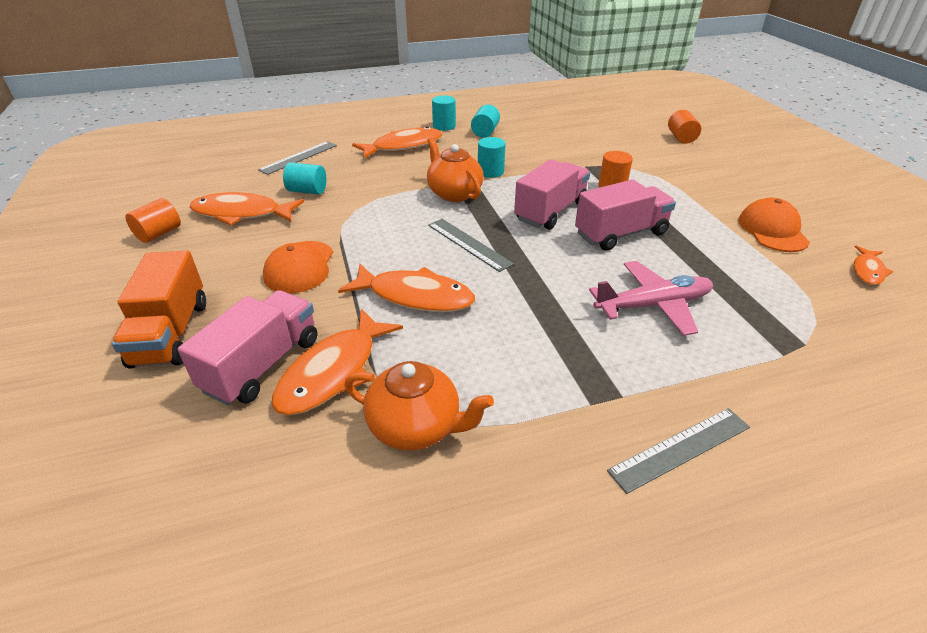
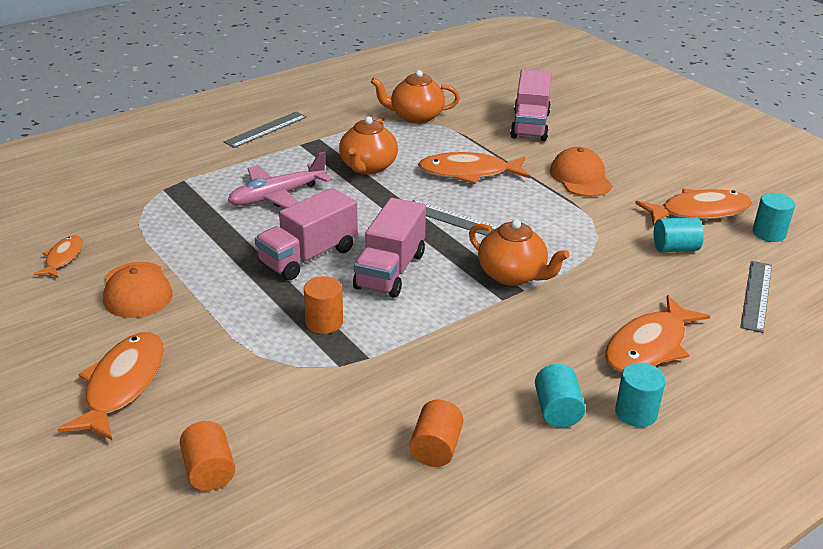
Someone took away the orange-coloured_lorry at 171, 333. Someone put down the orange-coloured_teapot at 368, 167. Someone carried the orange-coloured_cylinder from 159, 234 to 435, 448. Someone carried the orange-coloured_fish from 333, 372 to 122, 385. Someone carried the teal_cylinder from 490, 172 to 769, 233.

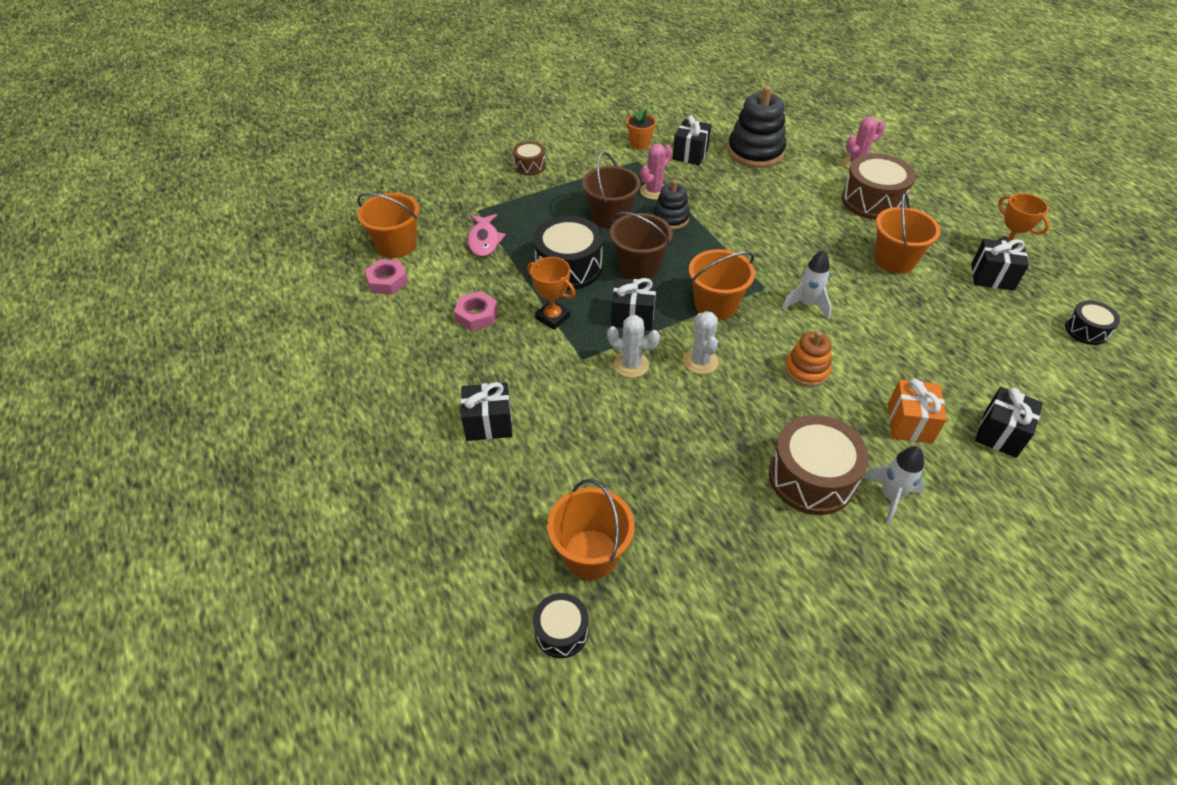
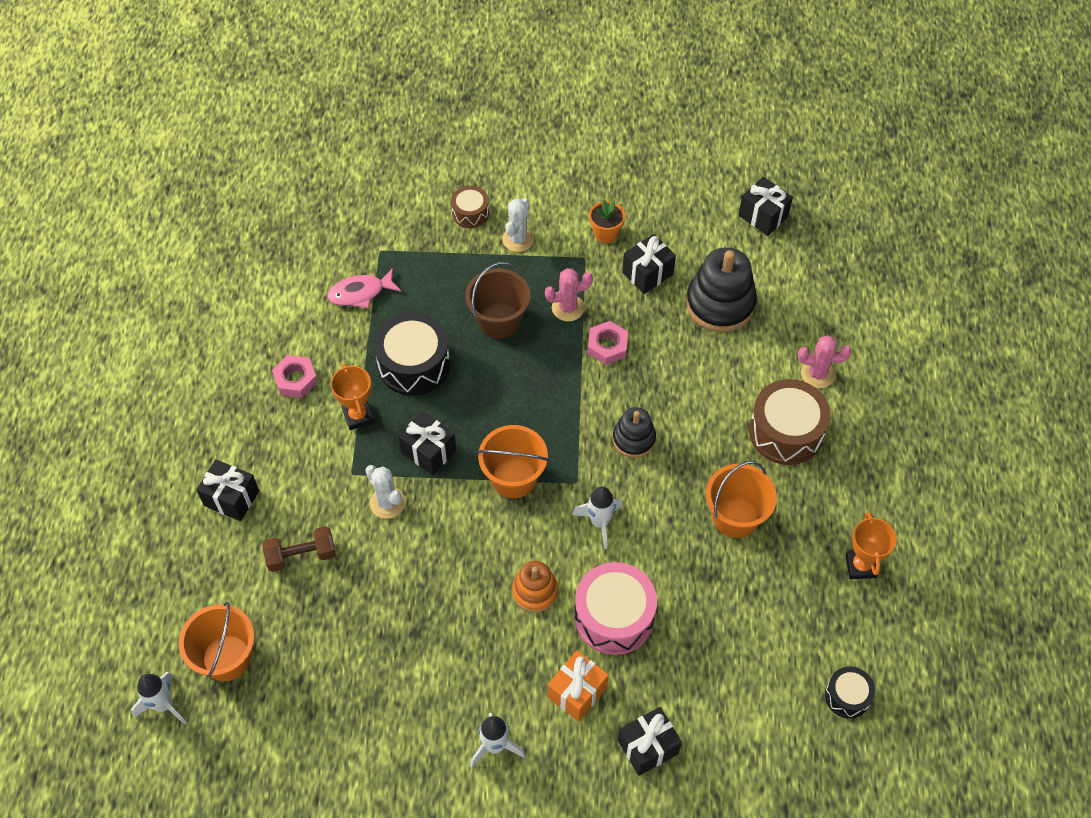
Someone took away the orange-coloured_bucket at 396, 245. Someone took away the dark_brown_bucket at 639, 266. Someone took away the dark_brown_toy_drum at 811, 478. Someone put down the dark_brown_hand_weight at 301, 555. Someone put down the pink_toy_drum at 614, 617. Someone carried the pink_hex_nut from 387, 281 to 607, 346. Someone carried the ebony_stacking_rings from 670, 218 to 634, 439. Someone carried the snow-white_cactus from 700, 361 to 518, 239. Someone carried the ebony_wrapped_gift from 992, 277 to 763, 216. Someone swapped the ebony_toy_drum at 561, 631 for the snow-white_rocket at 163, 705. Someone rotated the pink_fish at 484, 240 by 45 degrees clockwise.

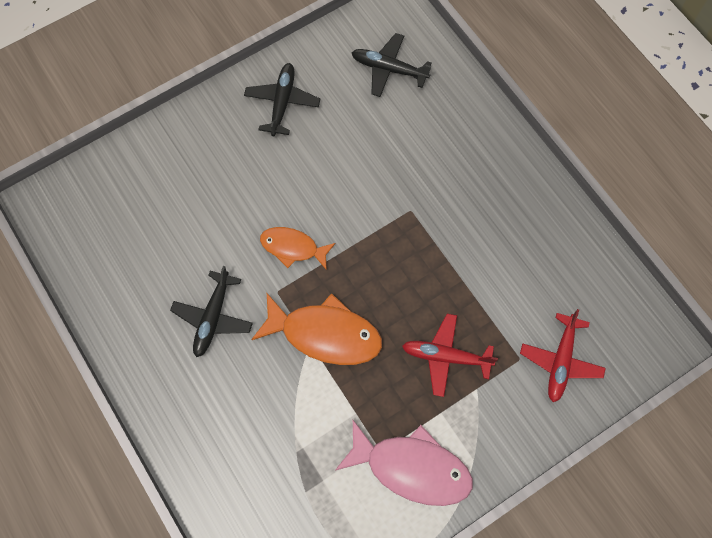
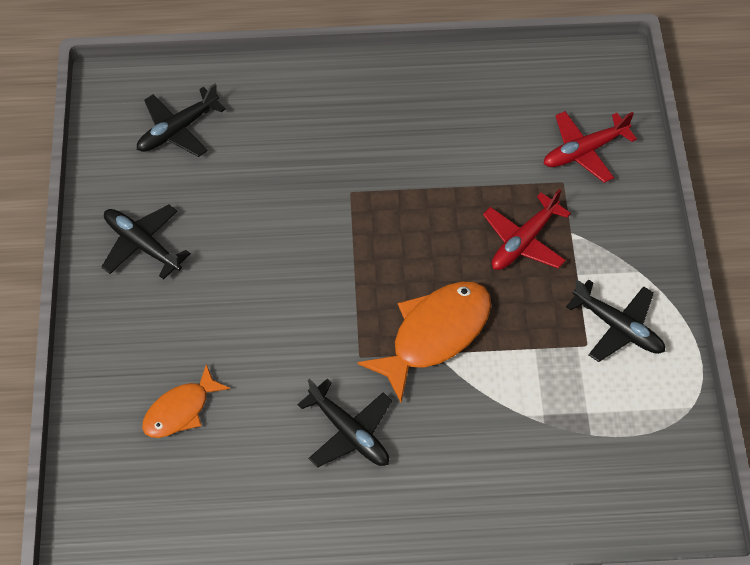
Someone carried the orange-coloured_fish from 293, 248 to 181, 410. Someone swapped the pink_fish at 411, 467 for the ebony_toy_plane at 618, 327. Someone rotated the crimson_toy_plane at 560, 361 by 105 degrees clockwise.

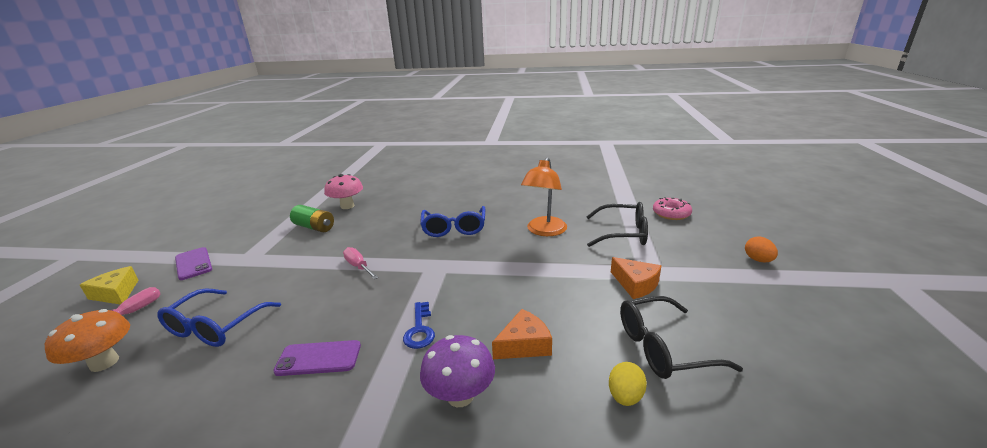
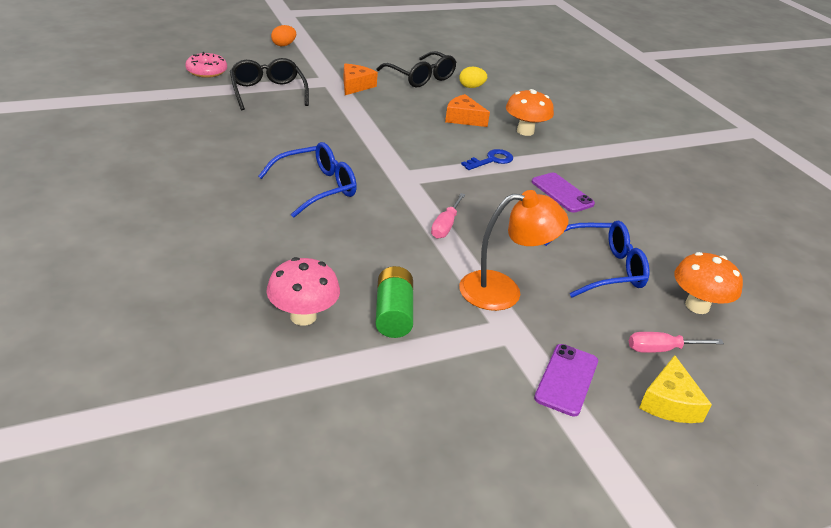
Someone carried the orange-coloured_lamp from 544, 231 to 503, 291. Someone repainted the violet_fungus at 460, 396, which became the orange-coloured_fungus at 525, 131.

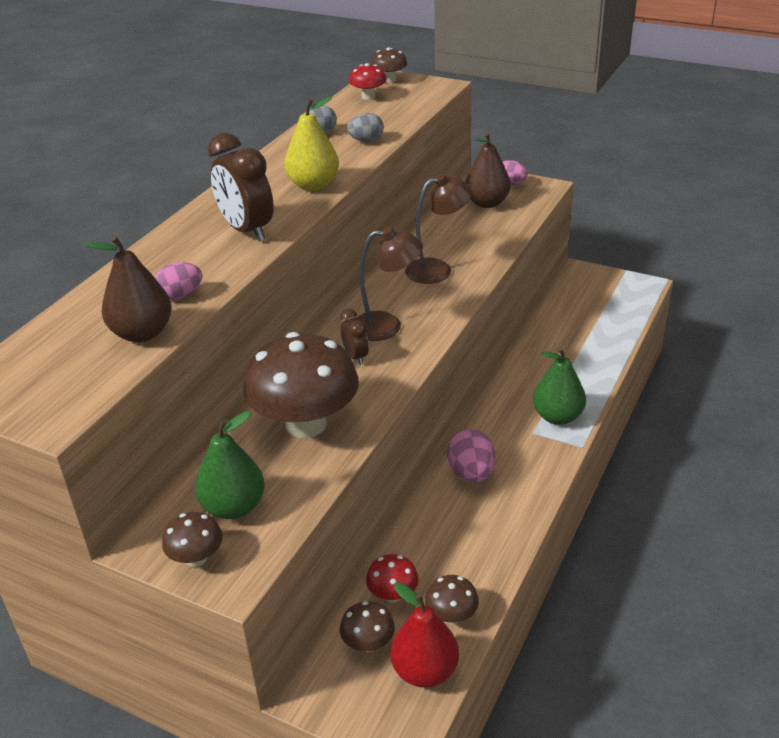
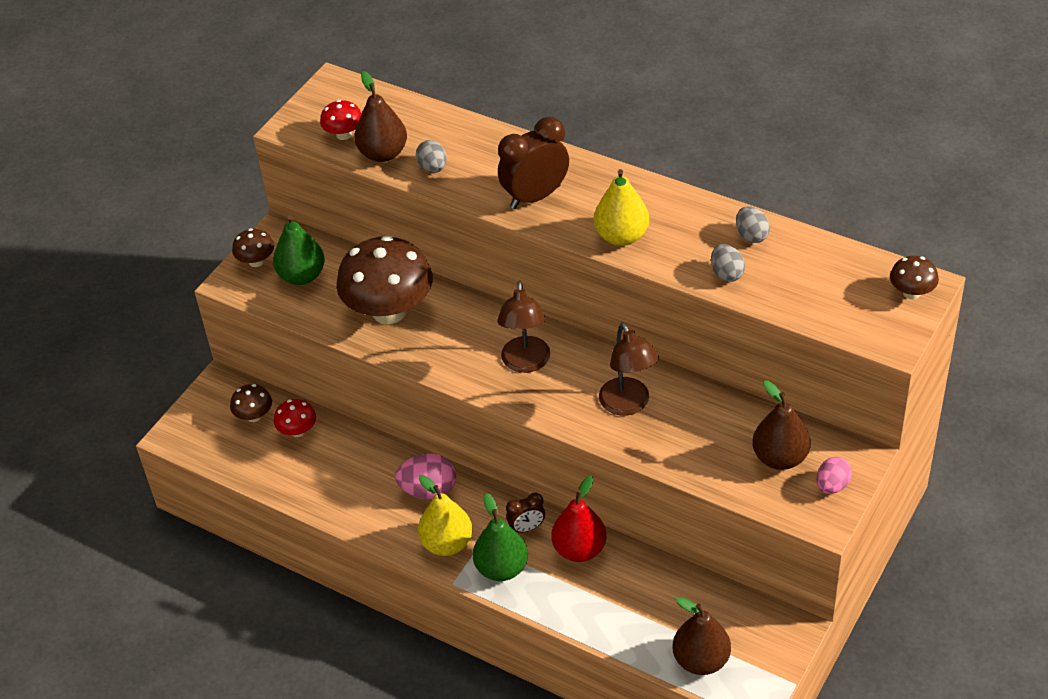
Someone took away the dark_brown_fungus at 451, 616. Someone put down the bright_yellow_toy_pear at 447, 543. Someone put down the dark_brown_toy_pear at 701, 660. Someone carried the dark_brown_bedside_clock from 355, 357 to 526, 528. Someone carried the crimson_fungus from 368, 97 to 344, 134. Someone carried the crimson_toy_pear from 425, 671 to 579, 549. Someone repainted the pink_toy_egg at 181, 295, which became the grey_toy_egg at 433, 168.

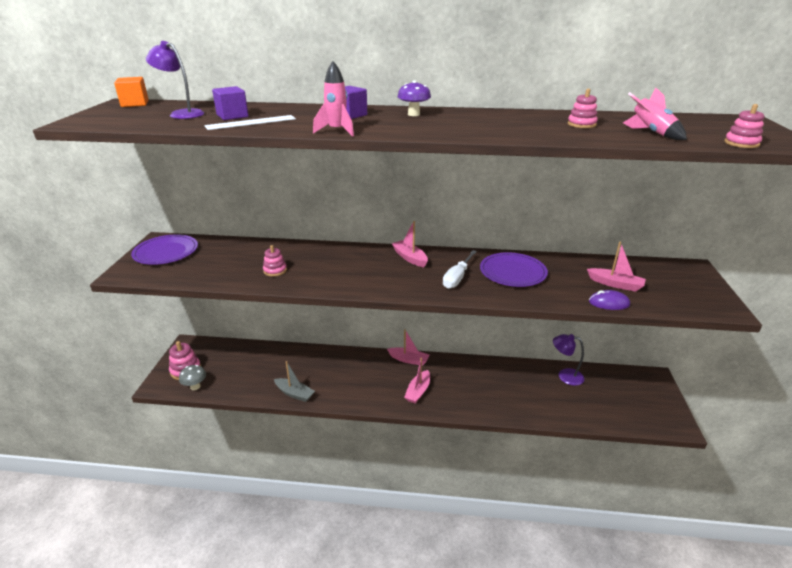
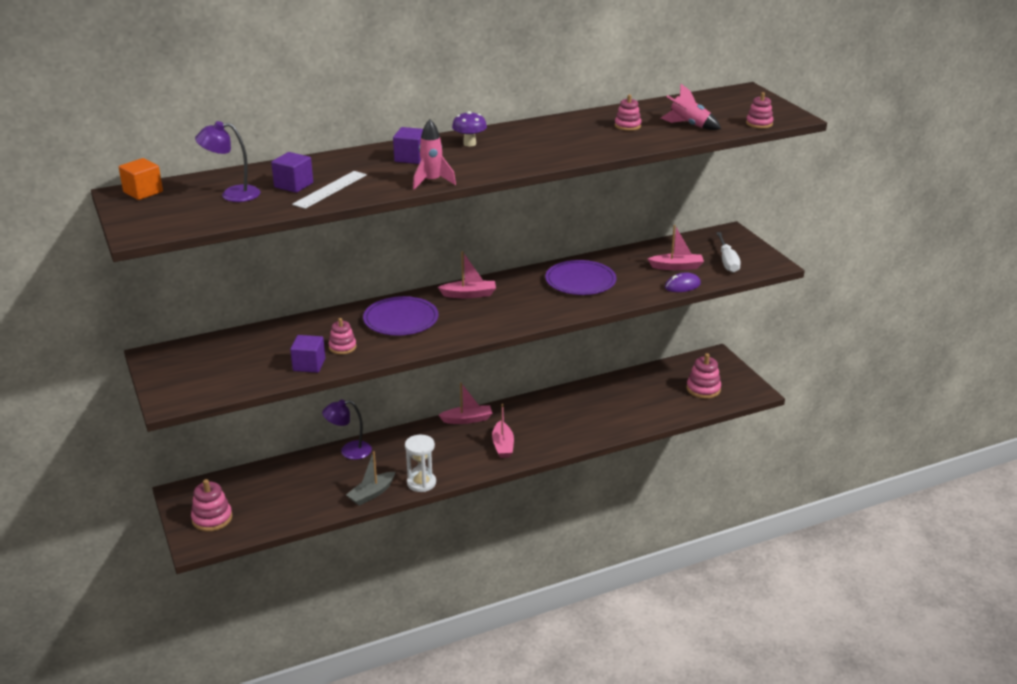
Someone took away the grey_fungus at 195, 386. Someone put down the violet_block at 309, 365. Someone put down the snow-white_sandglass at 421, 483. Someone put down the pink_stacking_rings at 703, 389. Someone carried the violet_plate from 166, 252 to 401, 319. Someone carried the snow-white_flat_screwdriver from 457, 278 to 727, 261. Someone carried the violet_lamp from 565, 376 to 349, 451. Someone rotated the grey_boat at 294, 393 by 135 degrees clockwise. Someone rotated the pink_boat at 410, 258 by 150 degrees clockwise.

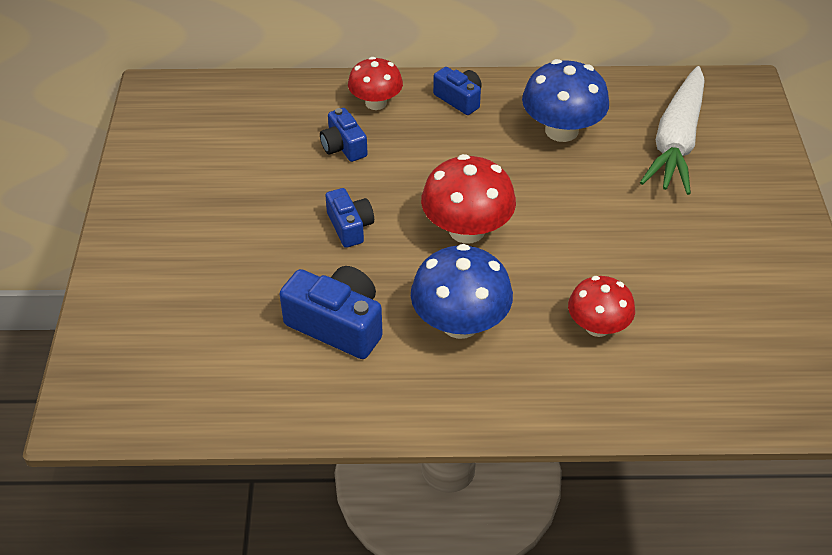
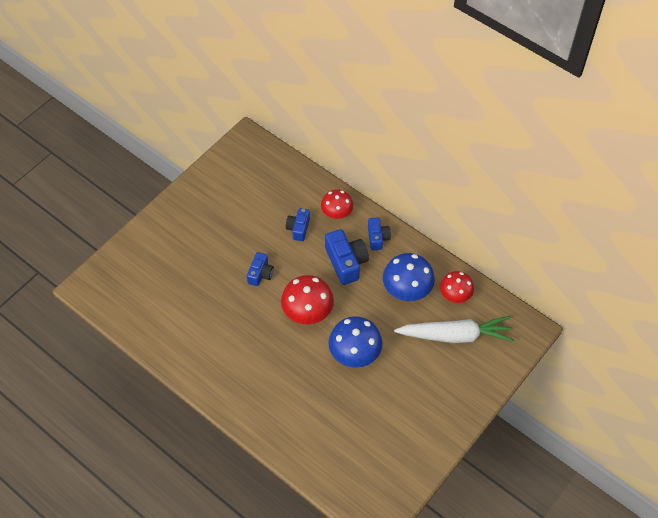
Someone carried the royal_blue_compact_camera from 337, 325 to 346, 262. Someone carried the royal_blue_fungus from 460, 323 to 354, 353. Someone carried the crimson_fungus from 597, 326 to 455, 295. Someone rotated the snow-white_toy_carrot at 676, 141 by 150 degrees counterclockwise.

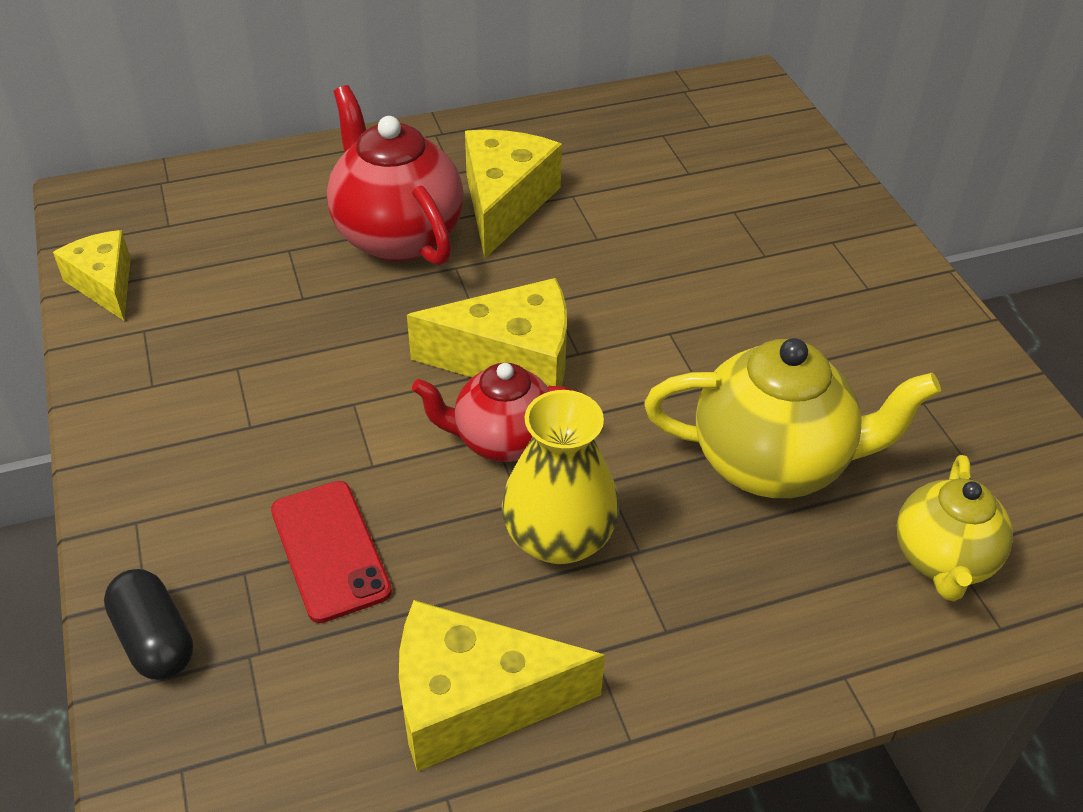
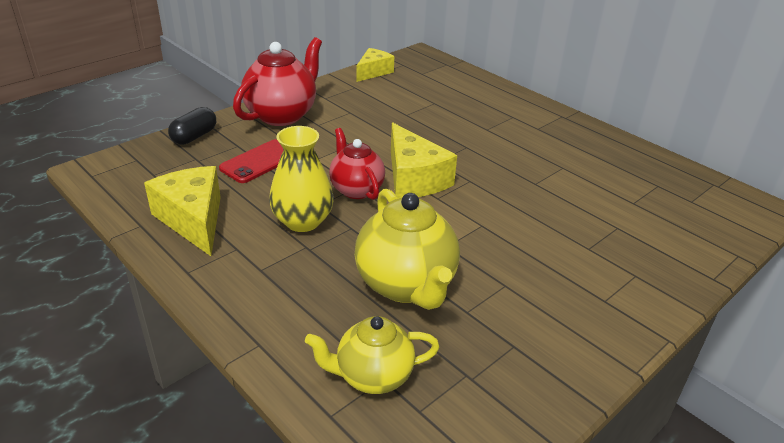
Someone took away the bright_yellow_cheese at 505, 203. Someone carried the crimson_teapot from 397, 235 to 282, 115.

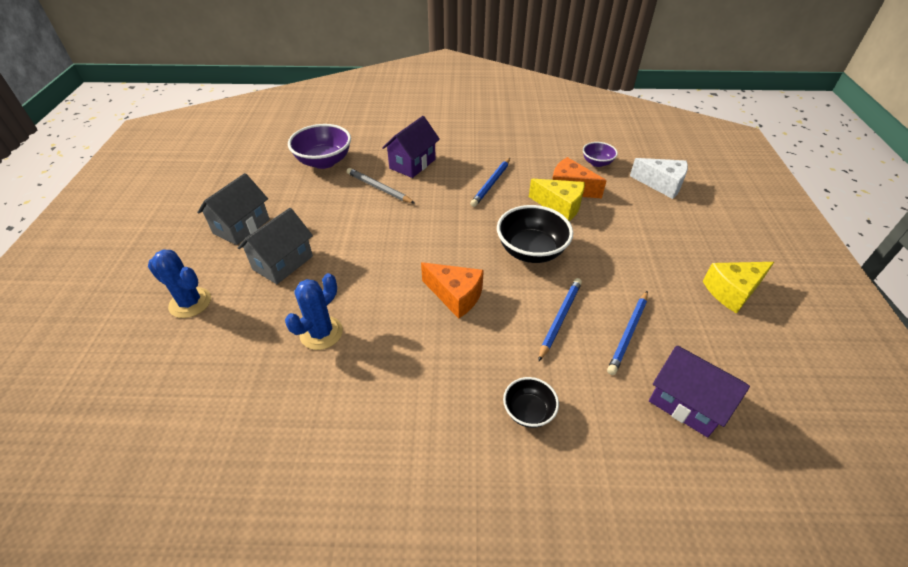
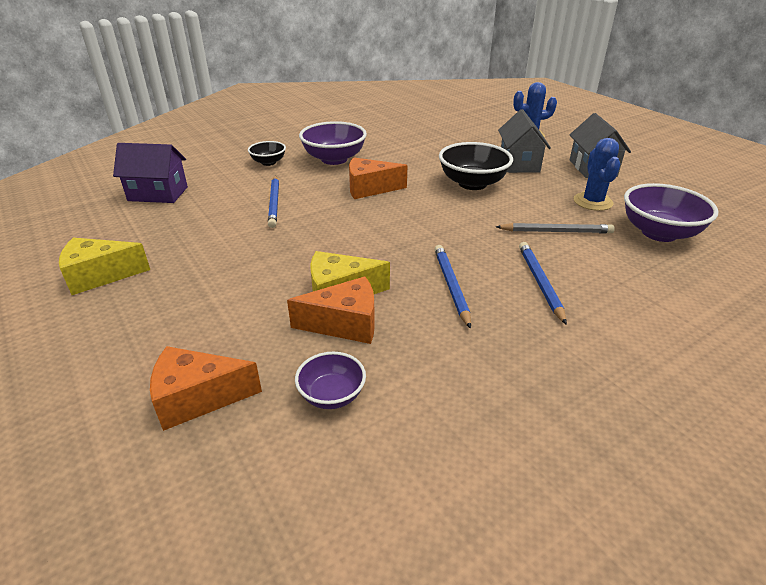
Someone took away the violet_toy_house at 412, 164. Someone put down the violet_deep_dish at 334, 159. Someone carried the royal_blue_cactus from 321, 333 to 593, 202. Someone carried the ebony_deep_dish from 531, 251 to 472, 183. Someone carried the royal_blue_lead_pencil from 628, 334 to 540, 282. Someone repainted the snow-white_cheese at 661, 184, which became the orange-coloured_cheese at 197, 398. Someone rotated the bright_yellow_cheese at 732, 291 by 135 degrees counterclockwise.

